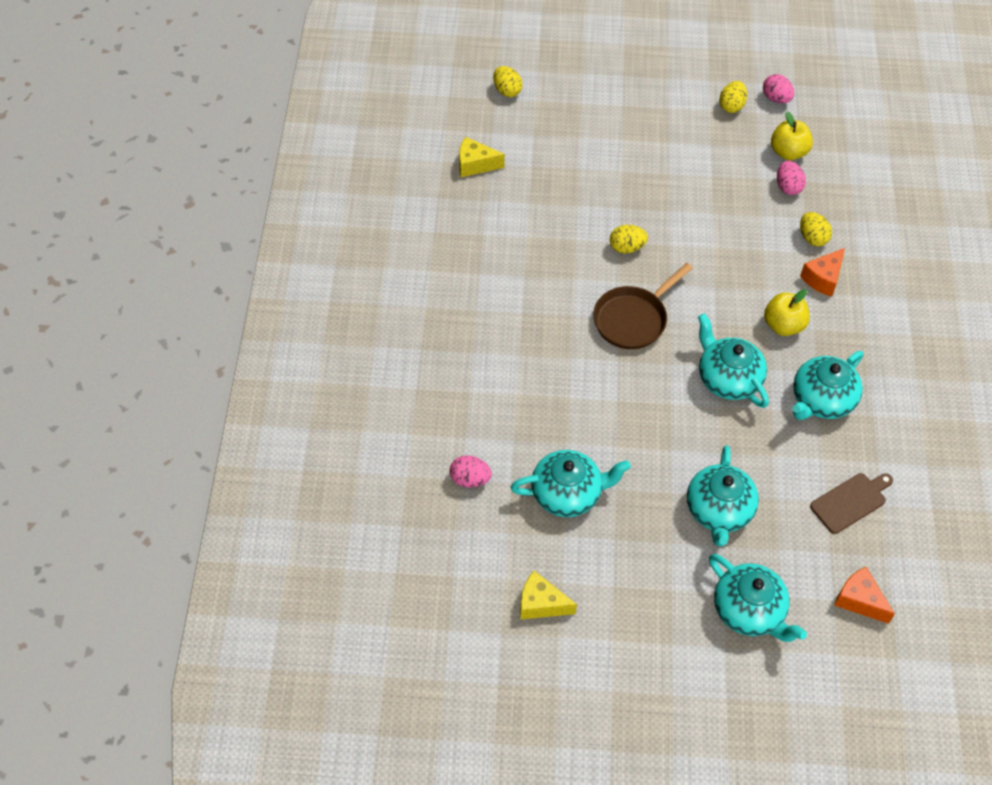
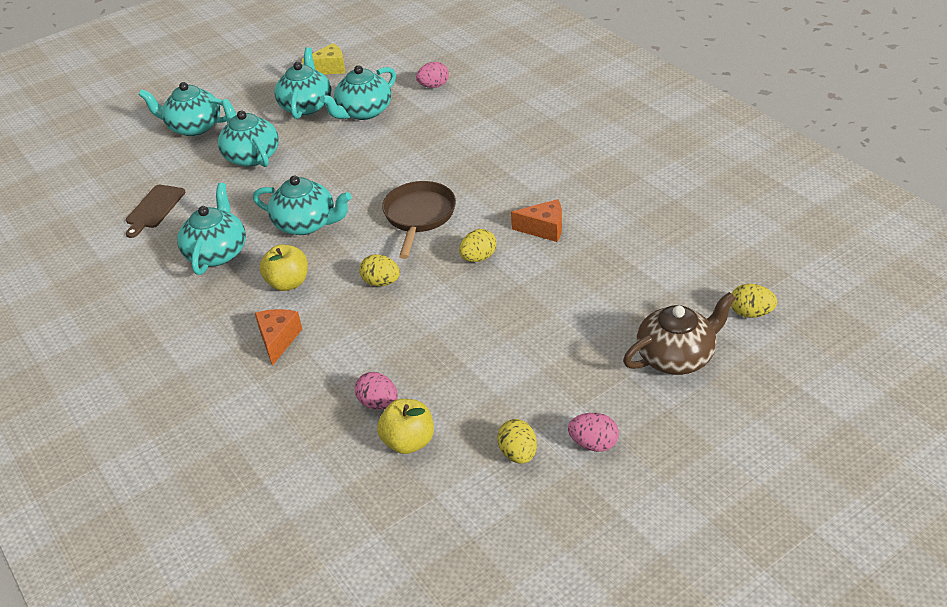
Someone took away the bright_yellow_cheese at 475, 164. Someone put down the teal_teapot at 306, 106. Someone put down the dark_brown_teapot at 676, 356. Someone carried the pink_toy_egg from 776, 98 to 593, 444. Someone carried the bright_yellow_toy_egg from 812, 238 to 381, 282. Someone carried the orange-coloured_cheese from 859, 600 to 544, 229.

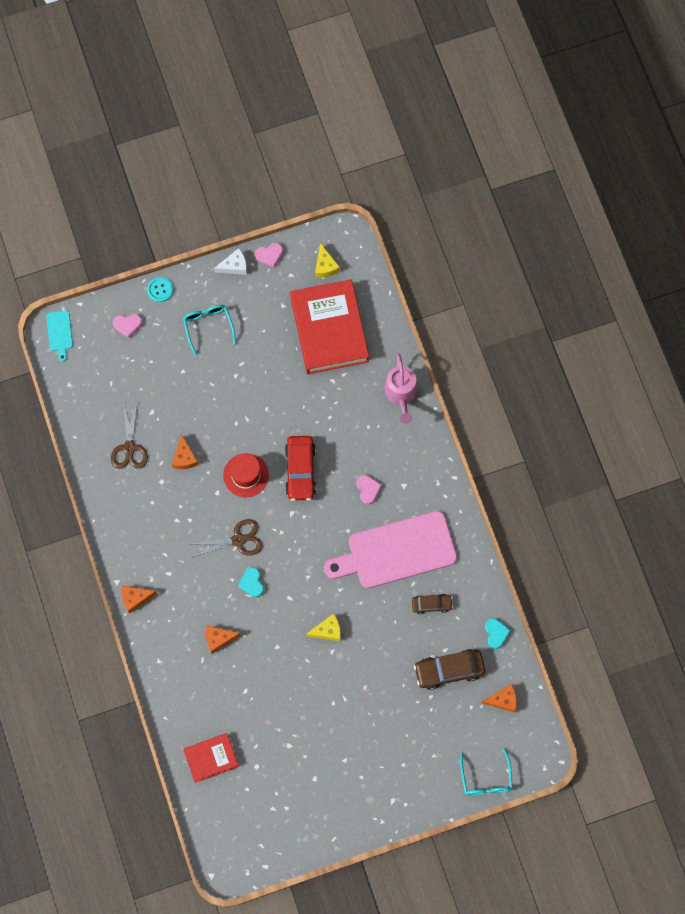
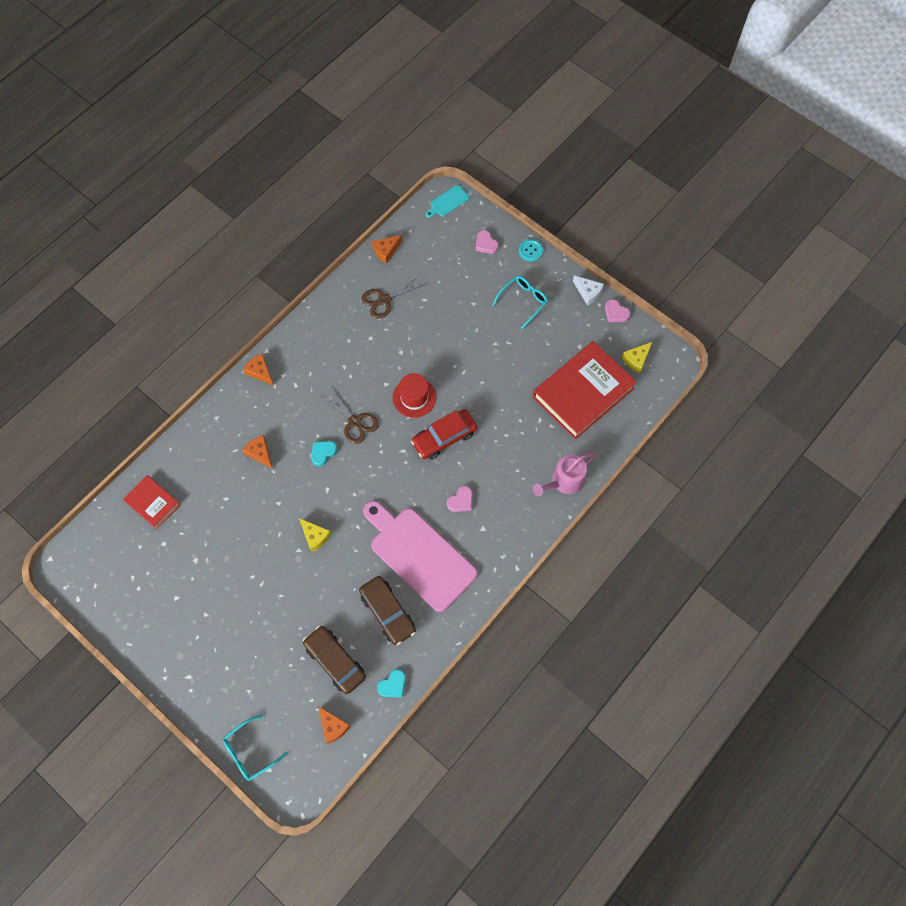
Someone carried the orange-coloured_cheese from 184, 457 to 386, 251. Someone scaled the dark_brown_toy_car at 431, 604 by 1.69.

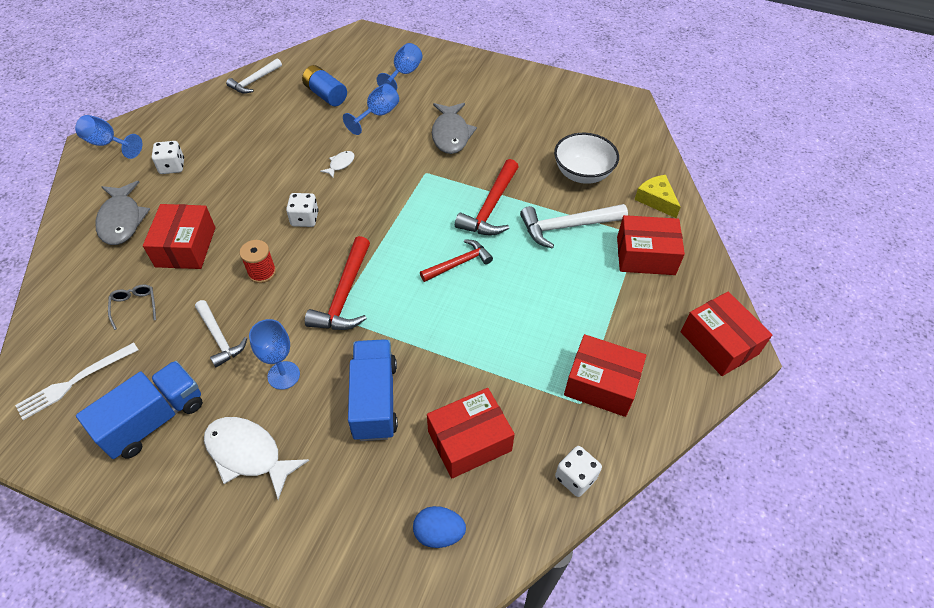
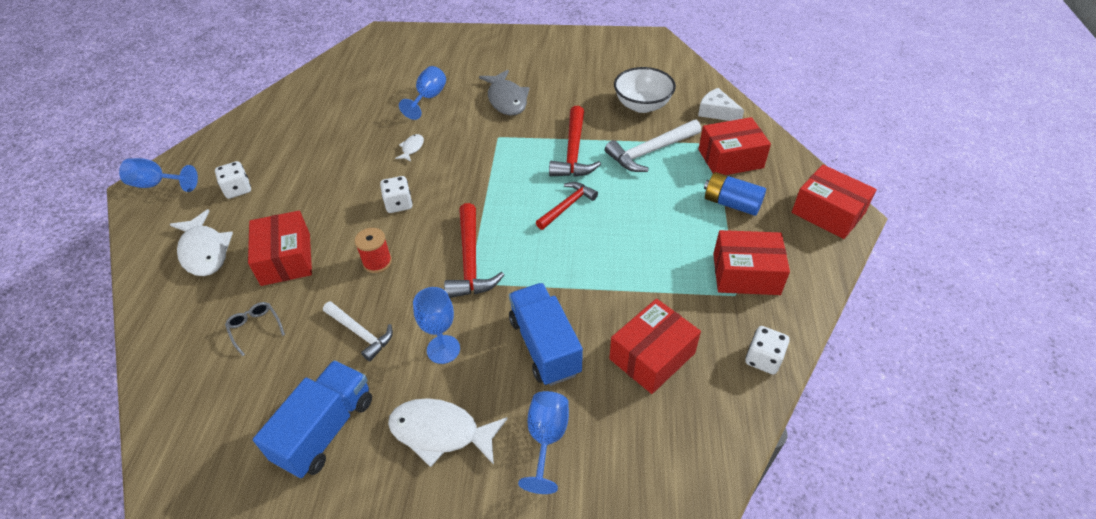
Someone took away the snow-white_fork at 75, 382. Someone took away the snow-white_hammer at 254, 81. Someone took away the royal_blue_toy_egg at 439, 533. Someone carried the royal_blue_battery from 326, 95 to 731, 203. Someone carried the royal_blue_chalice from 404, 74 to 546, 438. Someone repainted the grey_fish at 122, 220, which became the snow-white_fish at 204, 251. Someone repainted the bright_yellow_cheese at 656, 200, which became the snow-white_cheese at 716, 112.

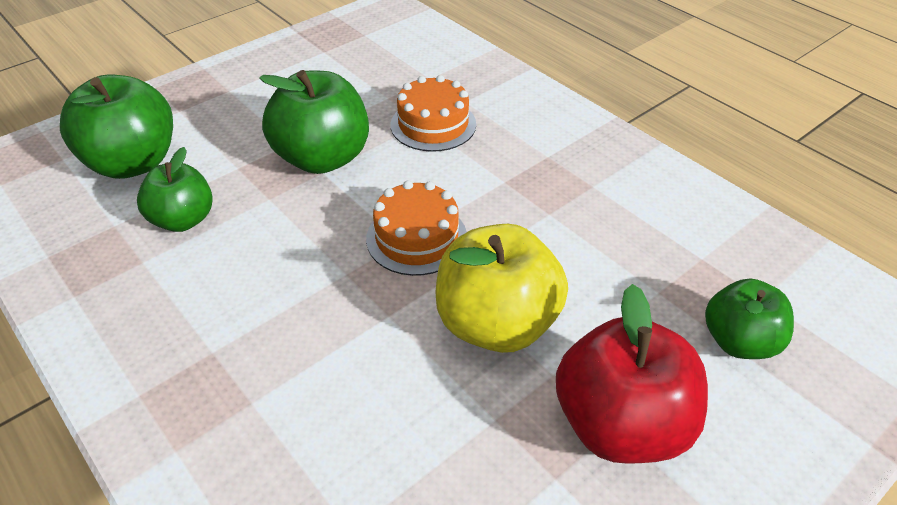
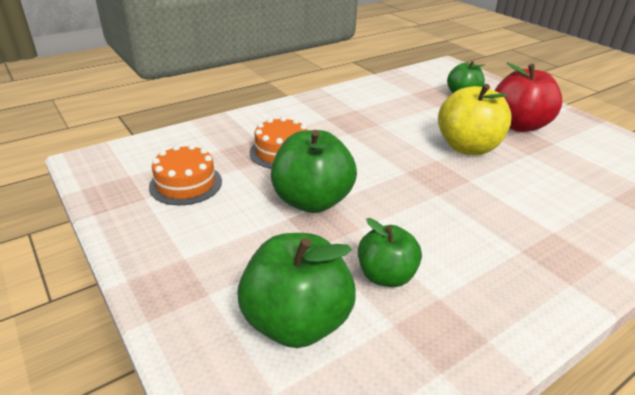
Someone carried the orange-coloured_gateau from 416, 238 to 186, 184.

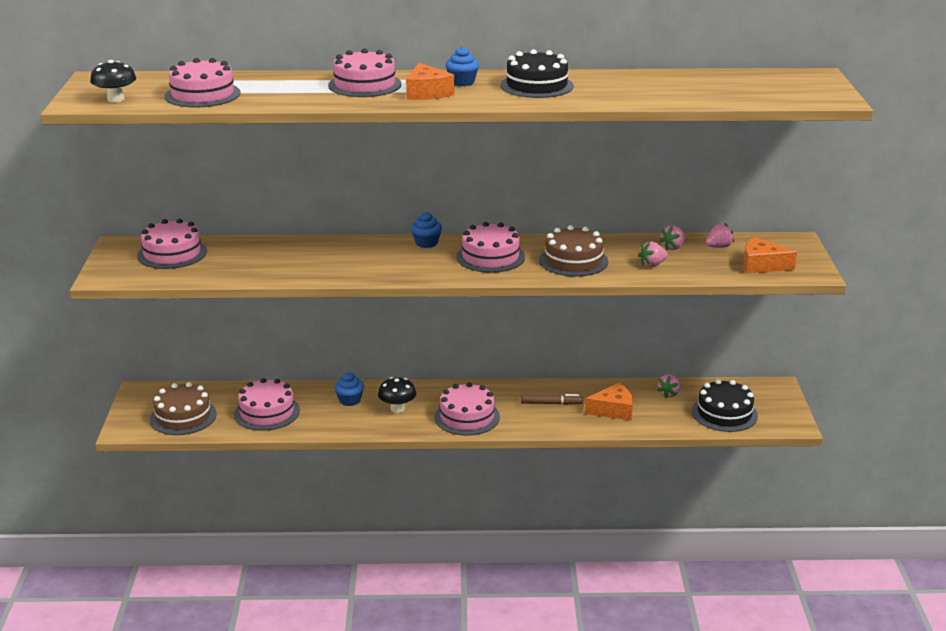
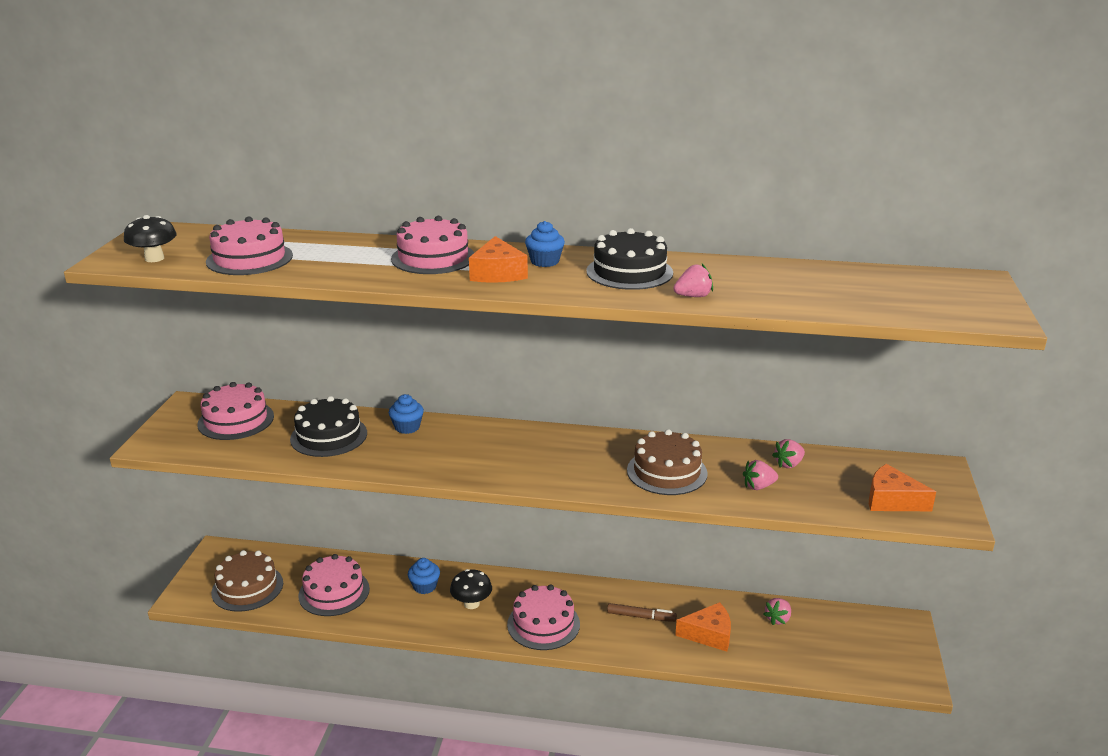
Someone took away the pink_gateau at 490, 257. Someone carried the royal_blue_cupcake from 426, 243 to 407, 427. Someone carried the ebony_gateau from 724, 413 to 329, 436. Someone carried the pink_toy_strawberry from 718, 247 to 693, 296.

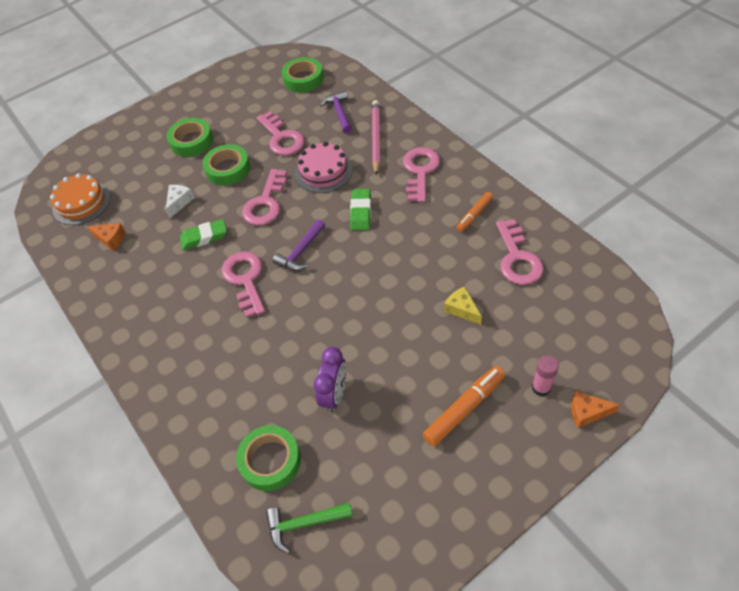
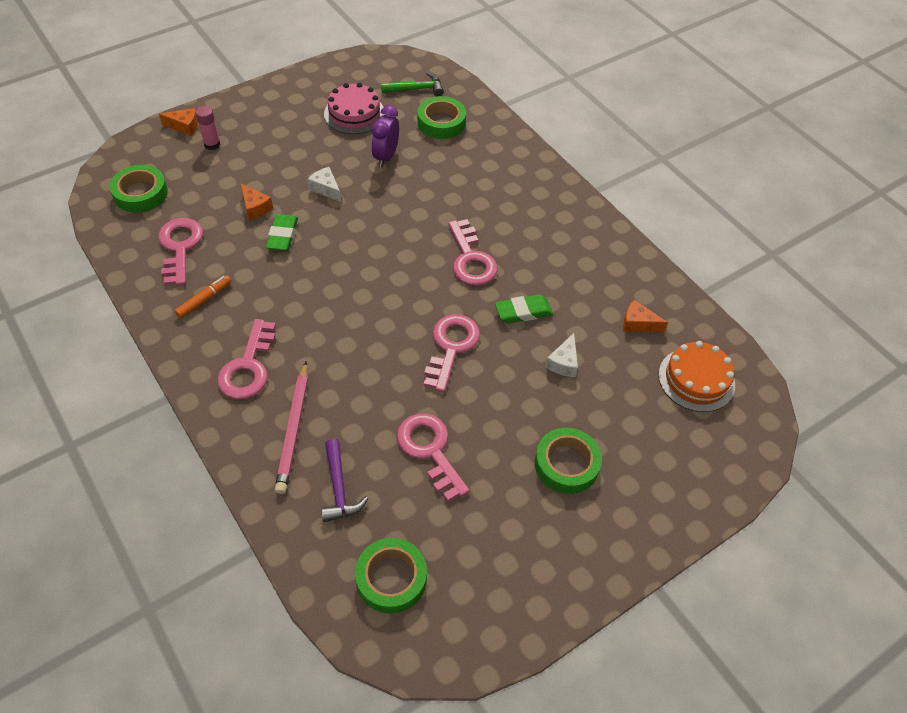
Someone took away the violet_hammer at 301, 251. Someone took away the orange-coloured_marker_pen at 464, 408. Someone put down the snow-white_cheese at 326, 189. Someone carried the green_roll_of_tape from 228, 169 to 141, 193. Someone carried the pink_gateau from 323, 171 to 354, 114. Someone carried the green_pencil_eraser from 361, 212 to 282, 235. Someone repainted the bright_yellow_cheese at 462, 309, which became the orange-coloured_cheese at 255, 207.

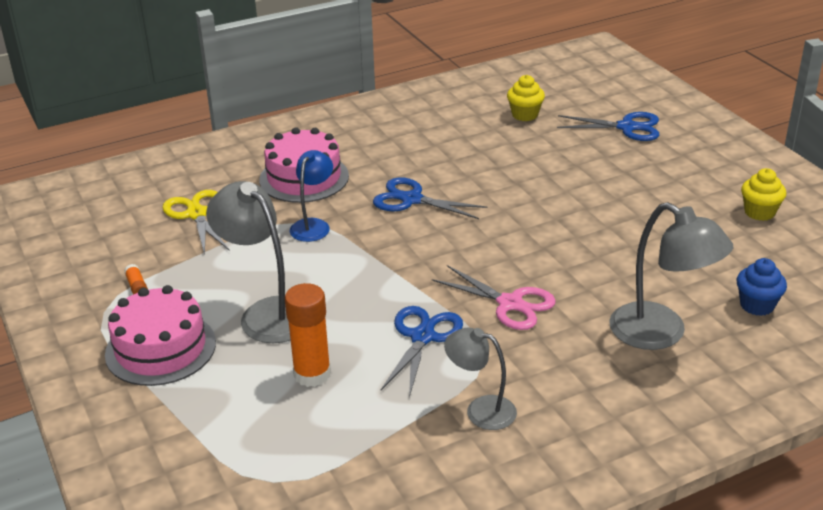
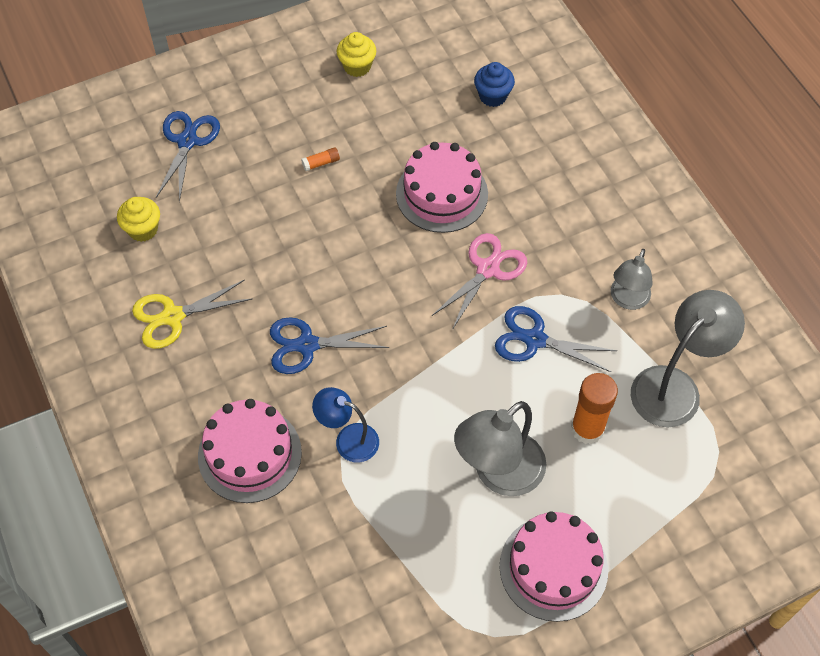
Someone put down the pink_gateau at 442, 194. Someone carried the orange-coloured_glue from 137, 287 to 321, 163. Someone carried the bright_yellow_pair_of_scissors from 197, 214 to 173, 316. Someone carried the grey_lamp from 661, 334 to 674, 386. Someone rotated the royal_blue_pair_of_scissors at 411, 199 by 60 degrees clockwise.

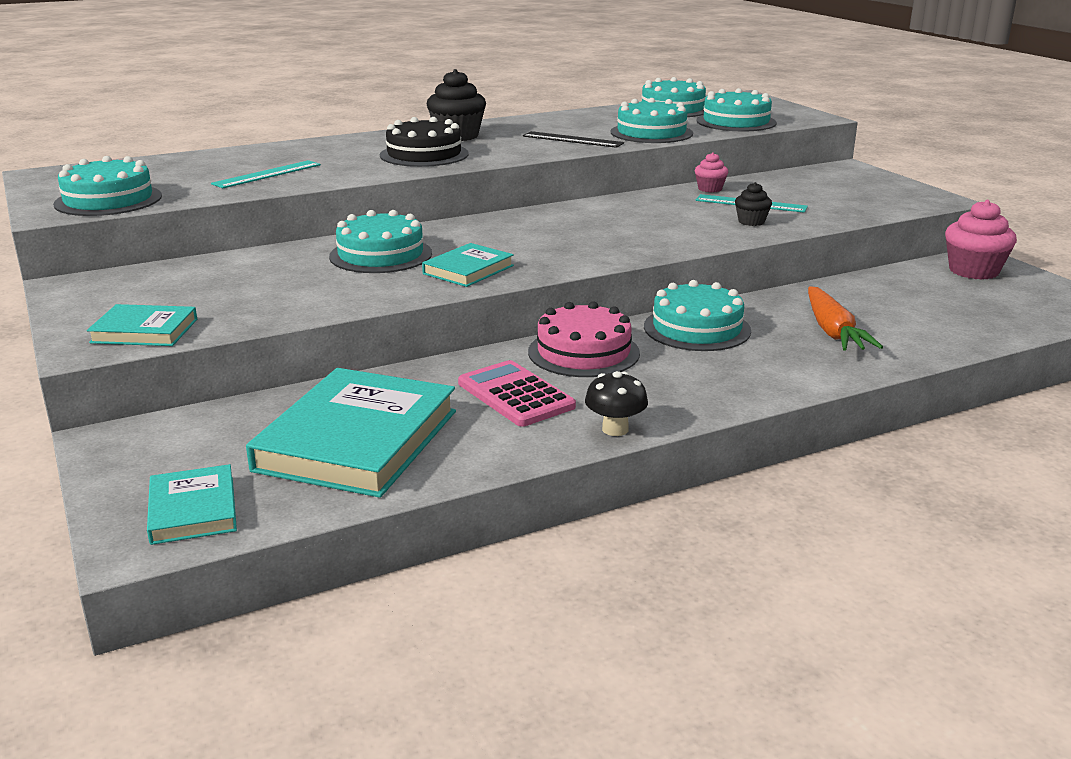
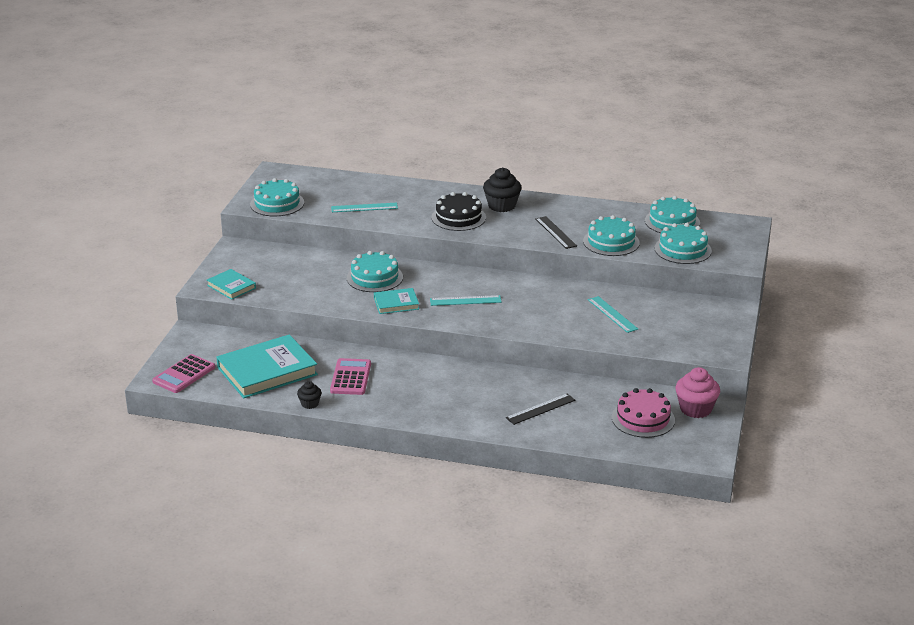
Someone took away the ebony_fungus at 615, 429. Someone took away the teal_gateau at 697, 328. Someone took away the pink_cupcake at 710, 189. Someone put down the teal_ruler at 465, 300. Someone carried the pink_gateau from 583, 352 to 643, 419. Someone carried the ebony_cupcake from 751, 222 to 310, 404. Someone swapped the teal_hardcover at 193, 510 for the pink_calculator at 184, 374. Someone swapped the orange-coloured_toy_carrot at 833, 331 for the ebony_ruler at 540, 409.

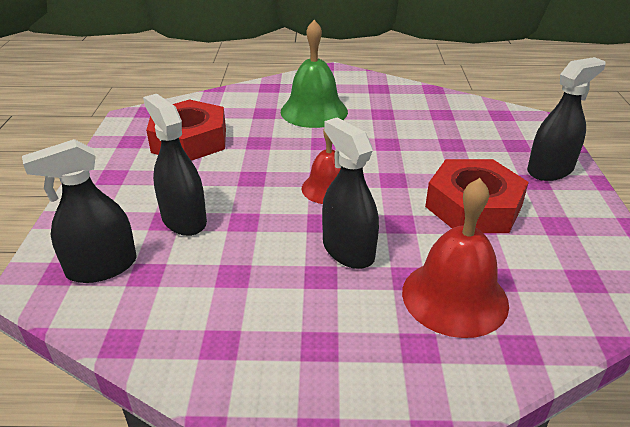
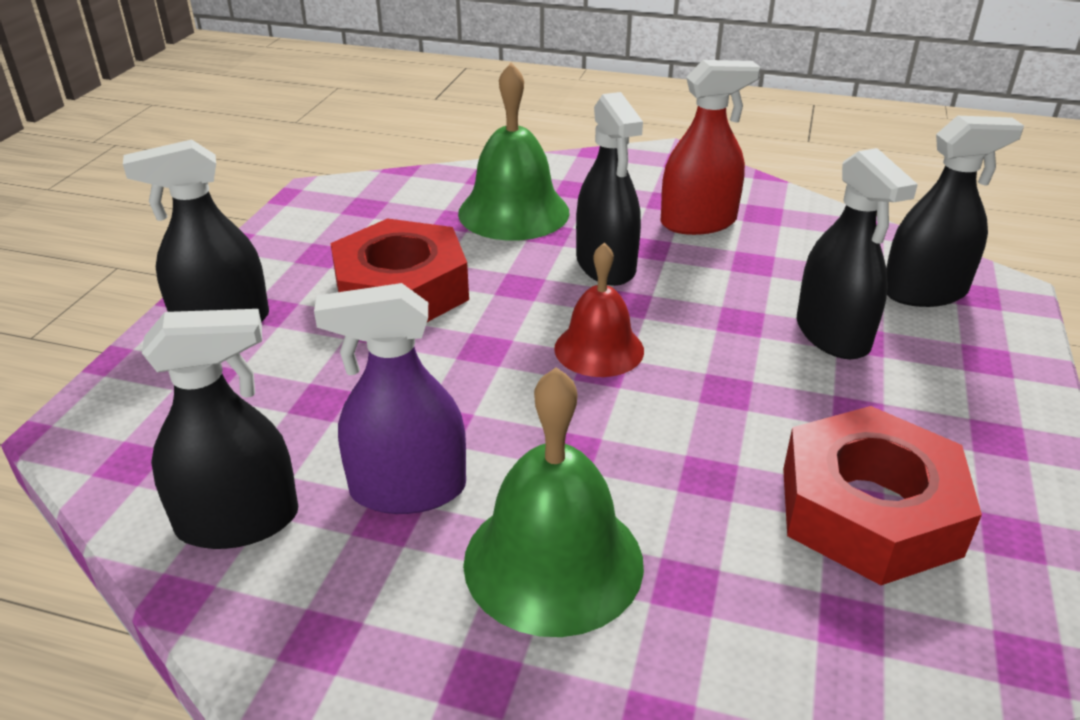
Someone put down the ebony_spray_bottle at 238, 521. Someone put down the violet_spray_bottle at 408, 489. Someone put down the crimson_spray_bottle at 698, 222. Someone repainted the crimson_school_bell at 454, 297, which became the green_school_bell at 513, 212.

